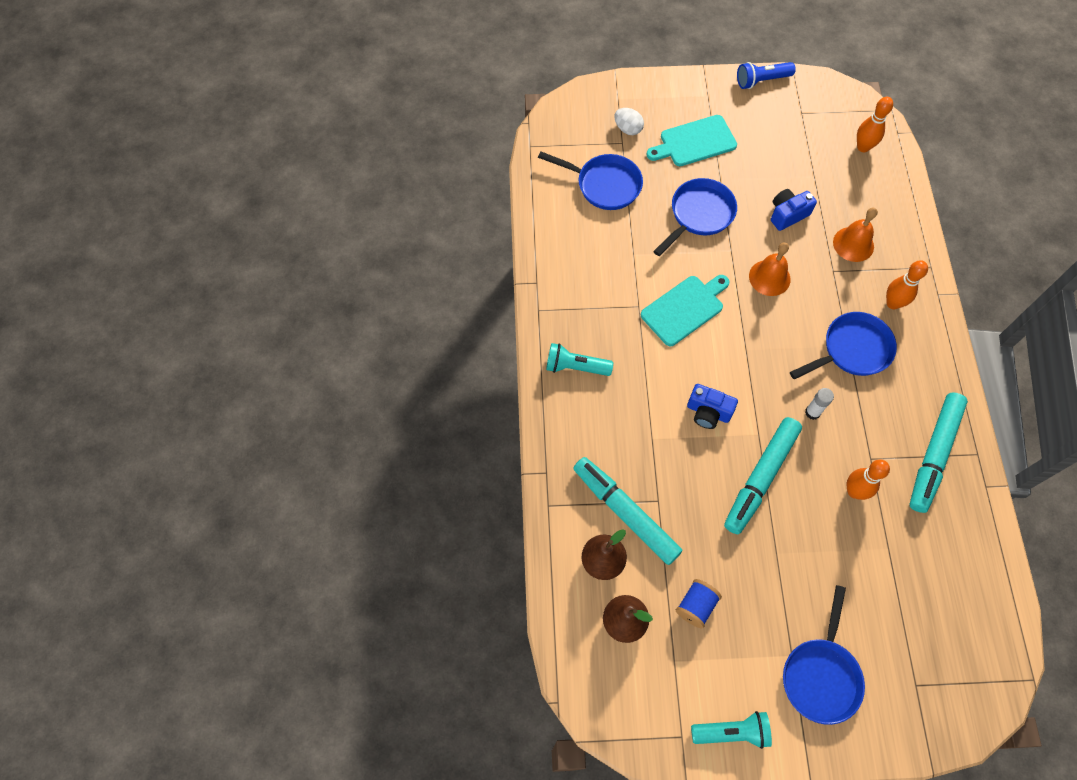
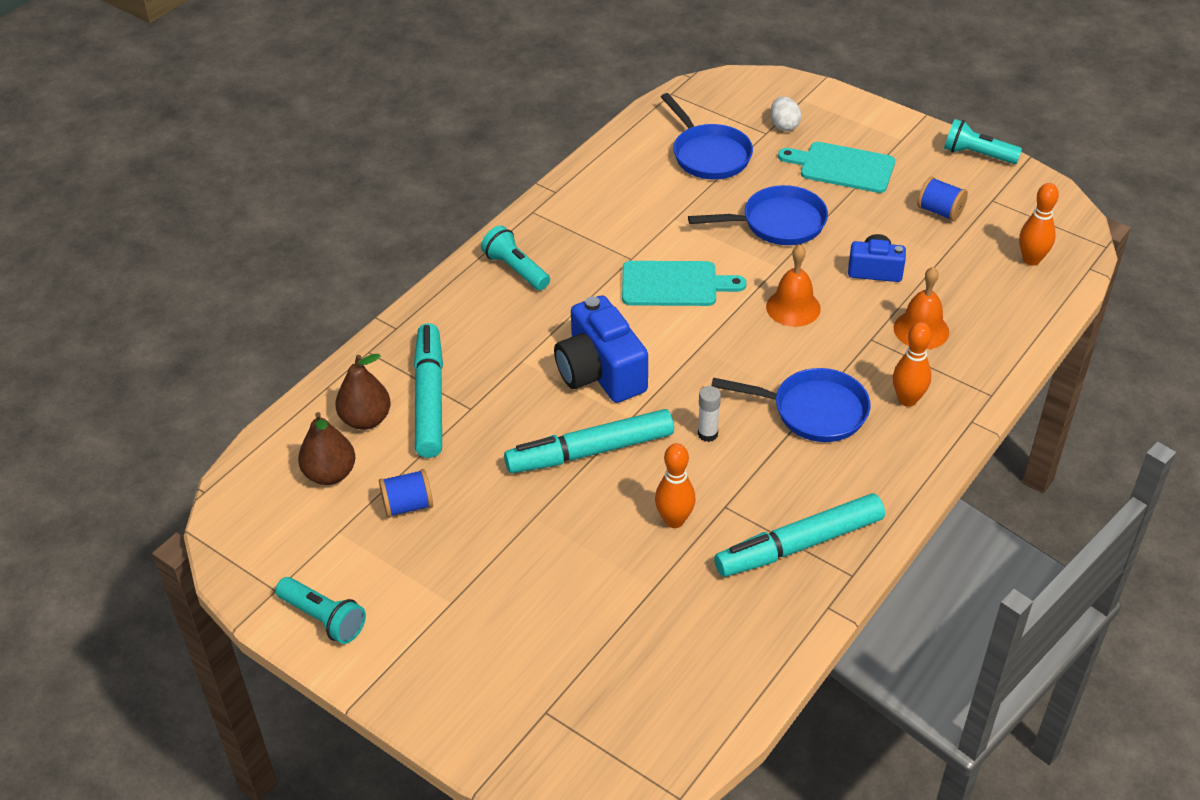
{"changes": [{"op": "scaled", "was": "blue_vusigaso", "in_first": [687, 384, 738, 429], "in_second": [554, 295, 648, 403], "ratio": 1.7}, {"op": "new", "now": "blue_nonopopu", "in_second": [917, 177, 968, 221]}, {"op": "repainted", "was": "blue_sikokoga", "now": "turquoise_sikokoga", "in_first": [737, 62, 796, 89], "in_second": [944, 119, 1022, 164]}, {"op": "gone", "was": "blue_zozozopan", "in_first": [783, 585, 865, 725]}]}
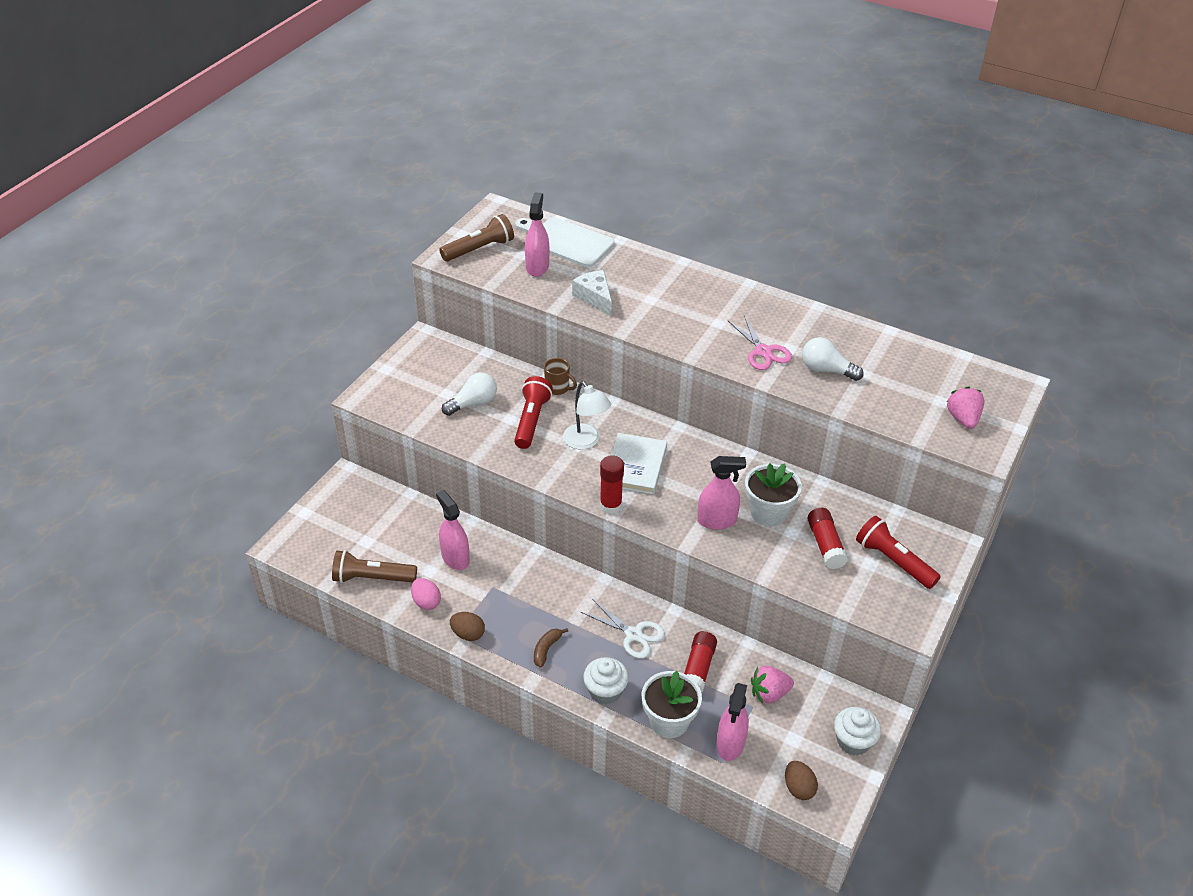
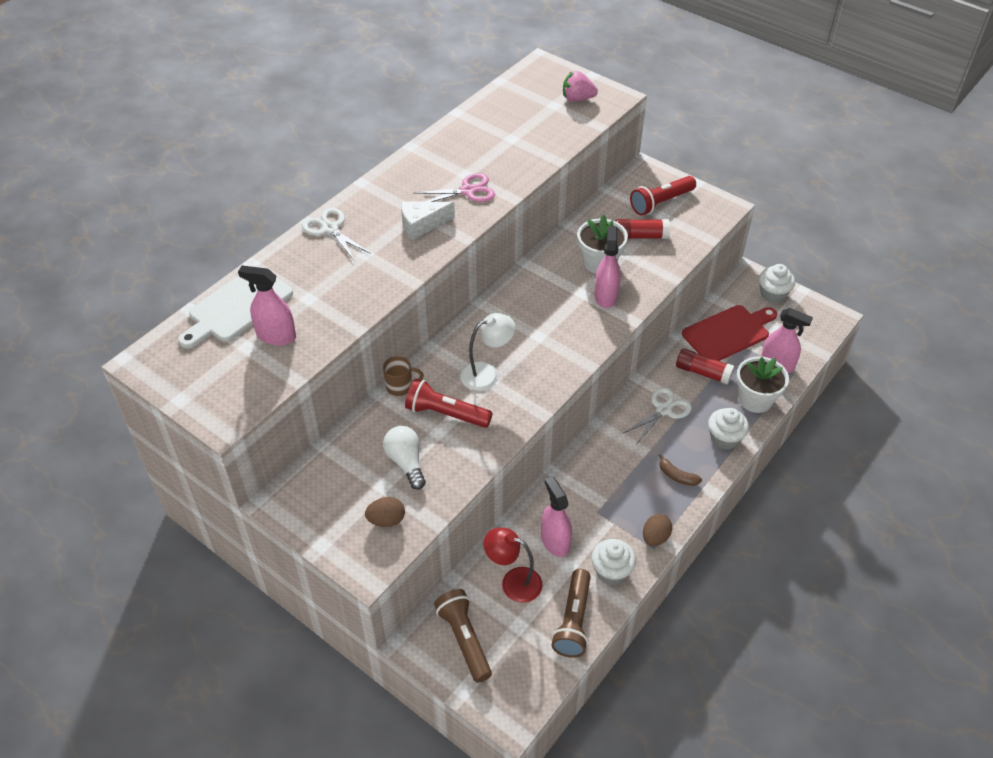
{"changes": [{"op": "new", "now": "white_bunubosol", "in_second": [302, 208, 371, 261]}, {"op": "shifted", "was": "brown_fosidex", "in_first": [785, 761, 818, 800], "in_second": [365, 497, 405, 527]}, {"op": "rotated", "was": "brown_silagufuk", "in_first": [544, 358, 577, 395], "in_second": [383, 356, 424, 396], "clockwise": 45}, {"op": "shifted", "was": "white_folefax", "in_first": [572, 270, 612, 316], "in_second": [401, 201, 455, 240]}, {"op": "shifted", "was": "brown_sikokoga", "in_first": [439, 214, 514, 261], "in_second": [434, 589, 492, 683]}, {"op": "new", "now": "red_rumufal", "in_second": [483, 528, 543, 603]}, {"op": "rotated", "was": "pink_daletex", "in_first": [436, 490, 470, 570], "in_second": [541, 477, 572, 557], "clockwise": 90}, {"op": "swapped", "was": "pink_fosidex", "now": "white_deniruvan", "in_first": [411, 578, 441, 610], "in_second": [591, 539, 636, 585]}, {"op": "swapped", "was": "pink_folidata", "now": "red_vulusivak", "in_first": [751, 666, 794, 704], "in_second": [682, 305, 777, 361]}, {"op": "gone", "was": "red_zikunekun", "in_first": [600, 455, 624, 514]}, {"op": "gone", "was": "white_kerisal", "in_first": [611, 433, 667, 495]}, {"op": "gone", "was": "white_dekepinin", "in_first": [802, 337, 864, 381]}]}
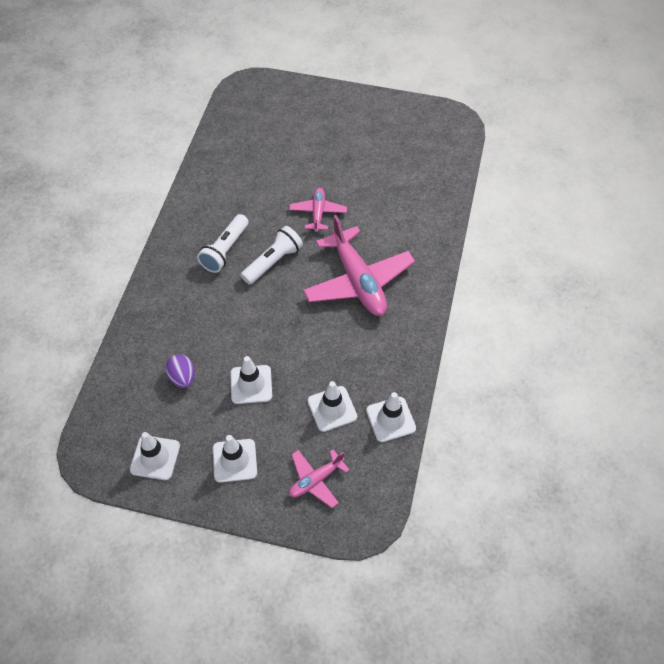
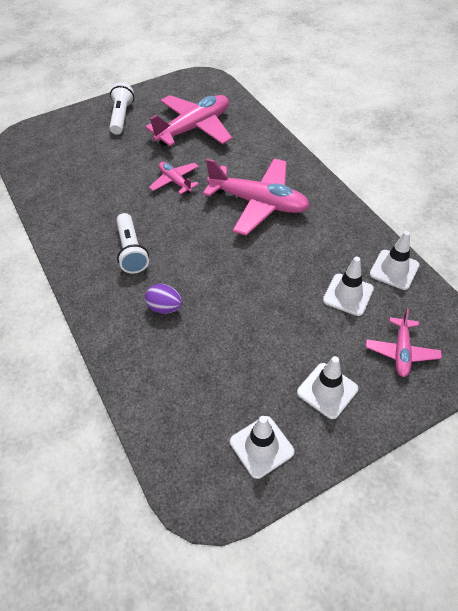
{"changes": [{"op": "shifted", "was": "white_sikokoga", "in_first": [241, 226, 303, 285], "in_second": [110, 83, 134, 135]}, {"op": "new", "now": "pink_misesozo", "in_second": [145, 95, 232, 146]}, {"op": "shifted", "was": "purple_fosidex", "in_first": [166, 354, 195, 388], "in_second": [145, 284, 182, 314]}, {"op": "gone", "was": "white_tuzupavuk", "in_first": [231, 356, 272, 404]}]}
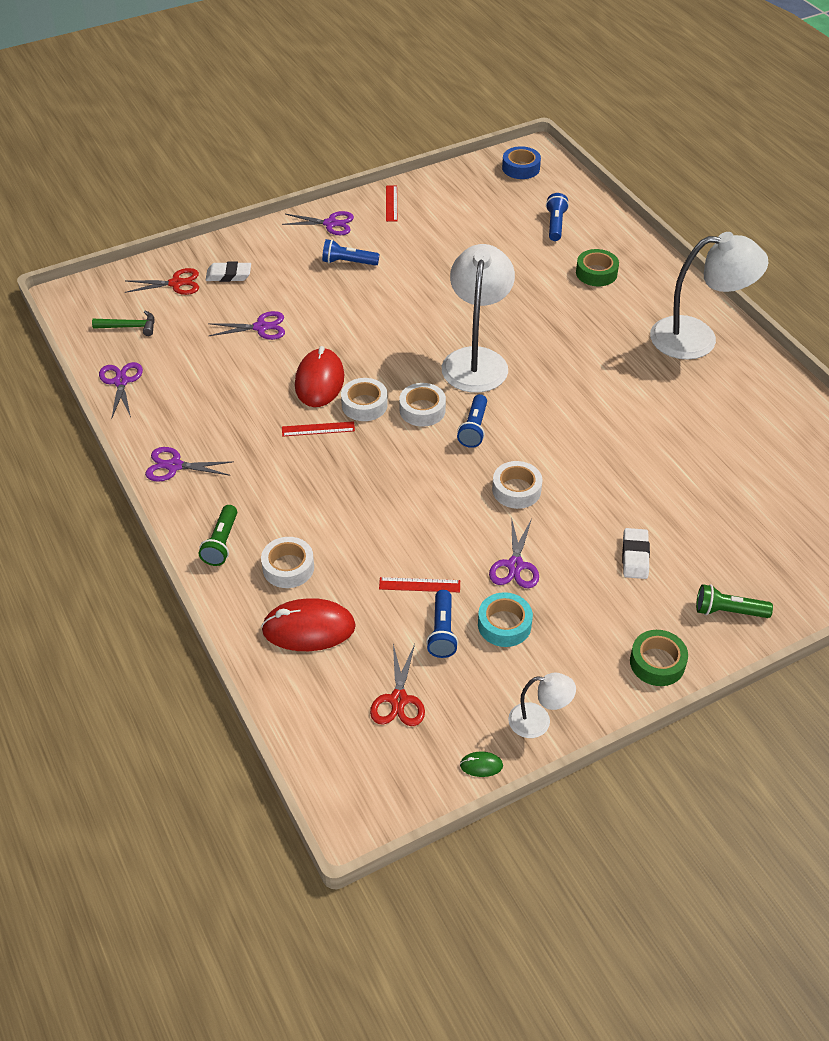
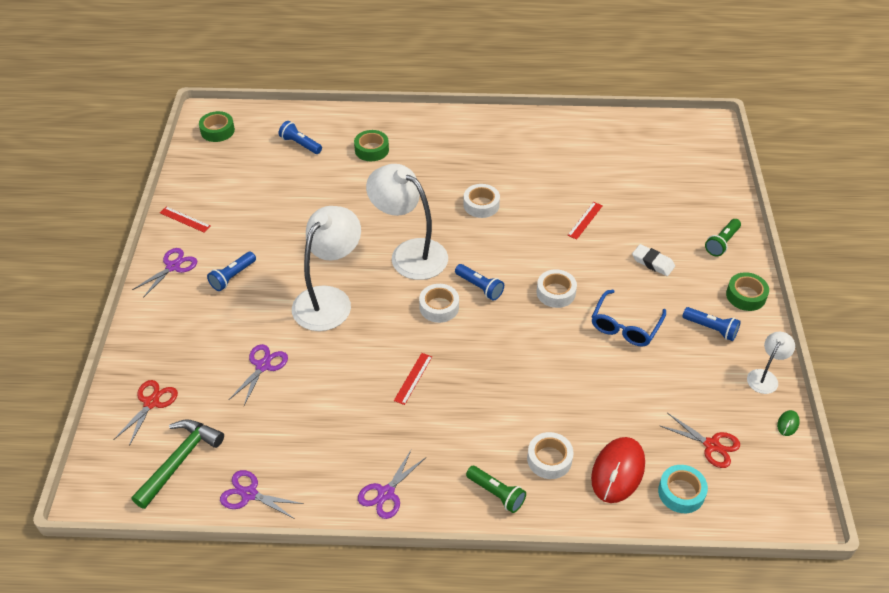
{"changes": [{"op": "scaled", "was": "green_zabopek", "in_first": [92, 310, 155, 336], "in_second": [131, 419, 224, 509], "ratio": 1.62}, {"op": "repainted", "was": "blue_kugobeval", "now": "green_kugobeval", "in_first": [502, 146, 541, 179], "in_second": [199, 111, 235, 142]}, {"op": "shifted", "was": "white_rumufal", "in_first": [650, 232, 769, 360], "in_second": [292, 206, 361, 331]}, {"op": "shifted", "was": "white_kugobeval", "in_first": [341, 378, 388, 421], "in_second": [463, 184, 500, 218]}, {"op": "shifted", "was": "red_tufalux", "in_first": [379, 577, 460, 593], "in_second": [567, 202, 603, 240]}, {"op": "swapped", "was": "purple_bunubosol", "now": "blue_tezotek", "in_first": [489, 517, 539, 588], "in_second": [592, 289, 666, 347]}, {"op": "shifted", "was": "turquoise_kugobeval", "in_first": [478, 592, 533, 647], "in_second": [658, 465, 708, 513]}, {"op": "shifted", "was": "blue_sikokoga", "in_first": [426, 590, 458, 658], "in_second": [683, 307, 741, 341]}, {"op": "gone", "was": "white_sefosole", "in_first": [206, 262, 251, 282]}, {"op": "gone", "was": "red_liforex", "in_first": [295, 346, 344, 407]}]}
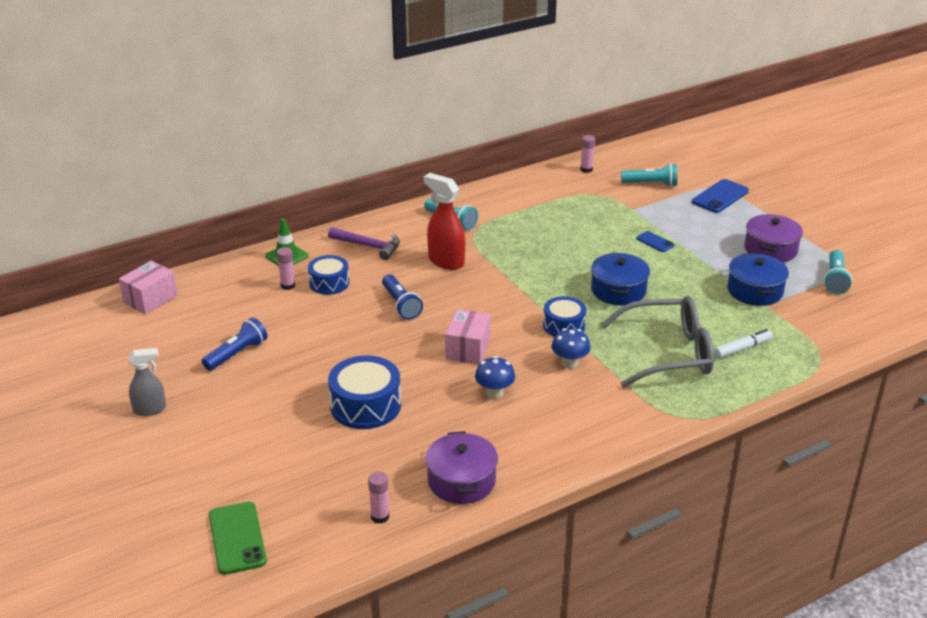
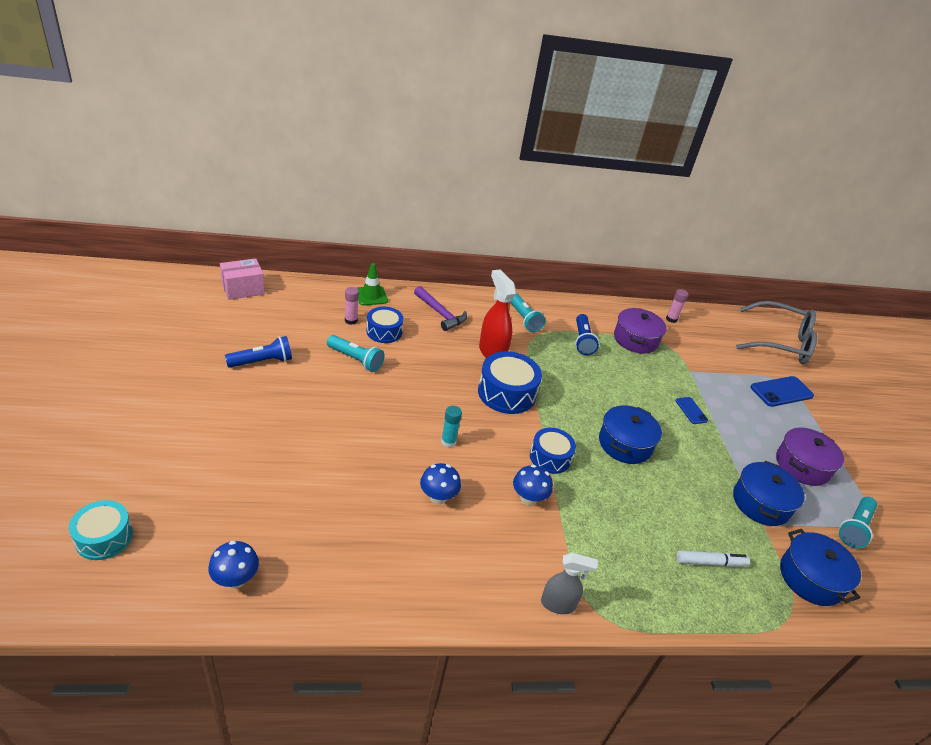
{"changes": [{"op": "swapped", "was": "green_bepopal", "now": "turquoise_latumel", "in_first": [209, 502, 267, 575], "in_second": [69, 500, 133, 560]}, {"op": "swapped", "was": "pink_zikunekun", "now": "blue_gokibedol", "in_first": [368, 471, 389, 524], "in_second": [208, 541, 259, 589]}, {"op": "shifted", "was": "turquoise_sikokoga", "in_first": [621, 163, 677, 187], "in_second": [327, 335, 385, 372]}, {"op": "swapped", "was": "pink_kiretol", "now": "turquoise_zikunekun", "in_first": [445, 309, 491, 364], "in_second": [441, 406, 462, 448]}, {"op": "shifted", "was": "blue_latumel", "in_first": [328, 355, 401, 429], "in_second": [478, 351, 542, 414]}, {"op": "shifted", "was": "grey_daletex", "in_first": [128, 348, 166, 416], "in_second": [541, 553, 598, 614]}, {"op": "shifted", "was": "blue_sikokoga", "in_first": [382, 275, 423, 320], "in_second": [575, 314, 599, 355]}, {"op": "shifted", "was": "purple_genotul", "in_first": [425, 431, 498, 504], "in_second": [614, 308, 666, 354]}, {"op": "shifted", "was": "grey_tezotek", "in_first": [601, 296, 714, 387], "in_second": [736, 301, 817, 364]}, {"op": "new", "now": "blue_genotul", "in_second": [780, 529, 861, 606]}]}
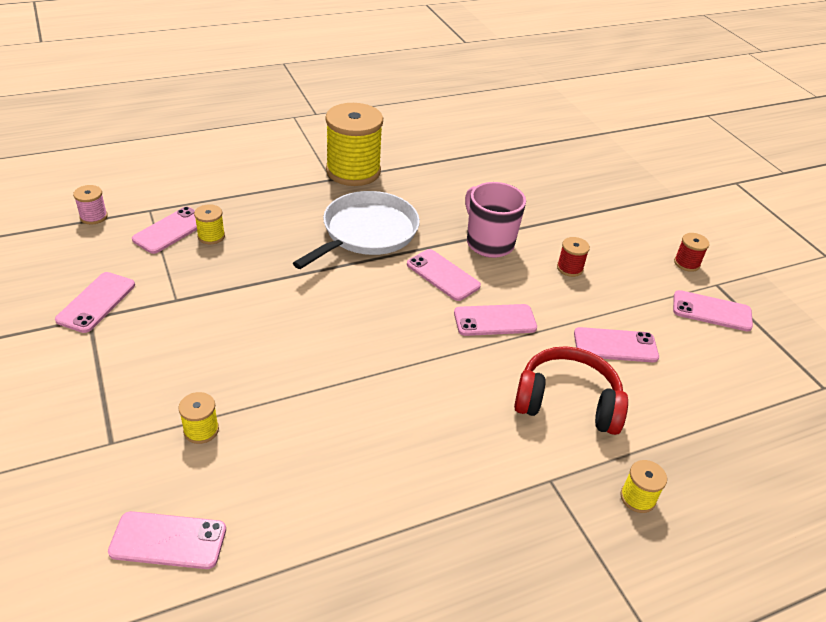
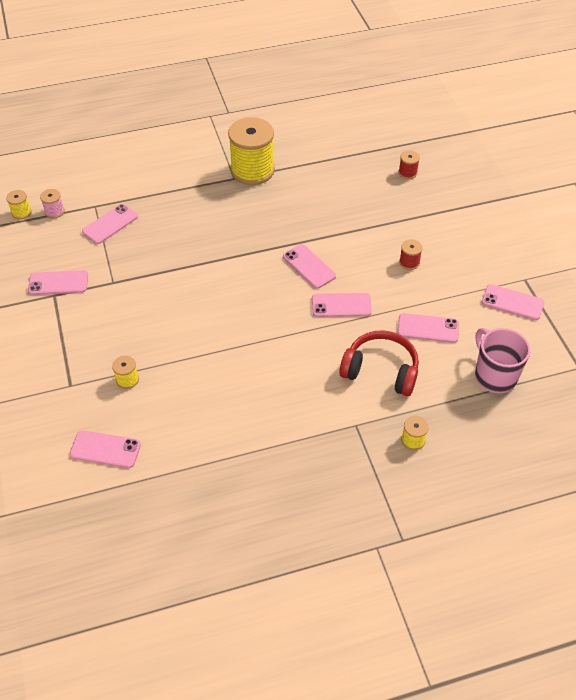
{"changes": [{"op": "shifted", "was": "yellow_nonopopu", "in_first": [194, 204, 225, 244], "in_second": [6, 190, 32, 220]}, {"op": "rotated", "was": "pink_bepopal", "in_first": [55, 272, 135, 333], "in_second": [28, 270, 88, 295], "clockwise": 60}, {"op": "shifted", "was": "red_nonopopu", "in_first": [674, 233, 709, 272], "in_second": [399, 151, 420, 179]}, {"op": "shifted", "was": "pink_silagufuk", "in_first": [465, 182, 526, 258], "in_second": [475, 328, 530, 393]}, {"op": "gone", "was": "white_zozozopan", "in_first": [293, 191, 420, 269]}]}
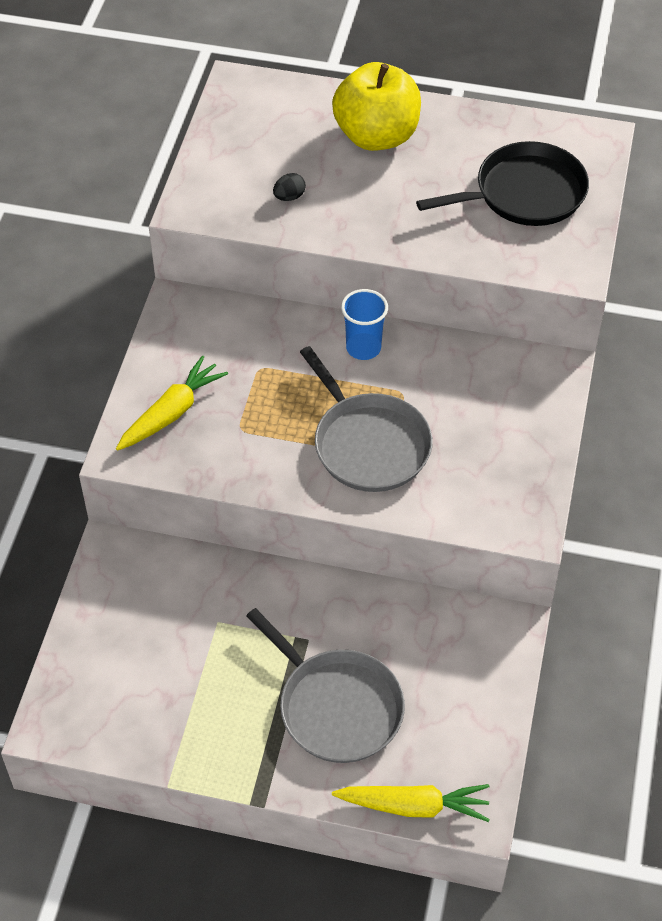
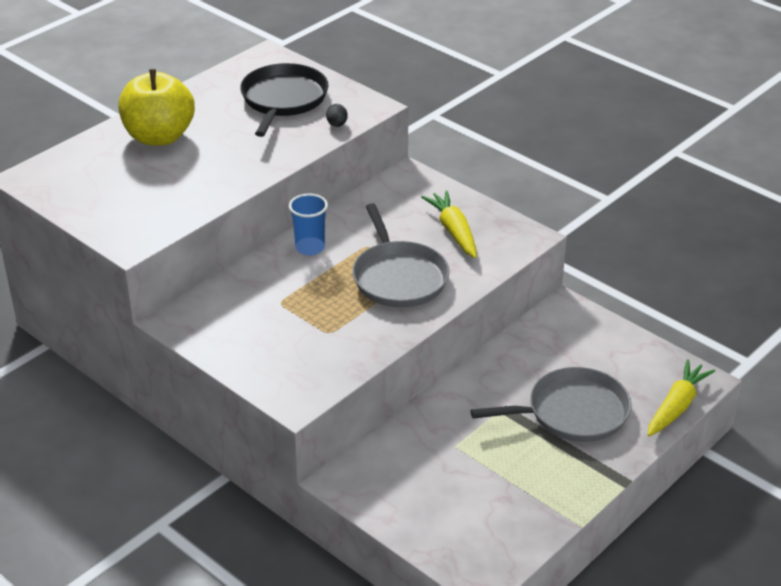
{"changes": [{"op": "shifted", "was": "black_fosidex", "in_first": [273, 173, 306, 201], "in_second": [326, 104, 348, 127]}, {"op": "rotated", "was": "grey_zozozopan", "in_first": [300, 346, 433, 492], "in_second": [352, 203, 450, 308], "clockwise": 75}, {"op": "shifted", "was": "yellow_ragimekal", "in_first": [116, 355, 228, 451], "in_second": [421, 190, 477, 258]}]}
